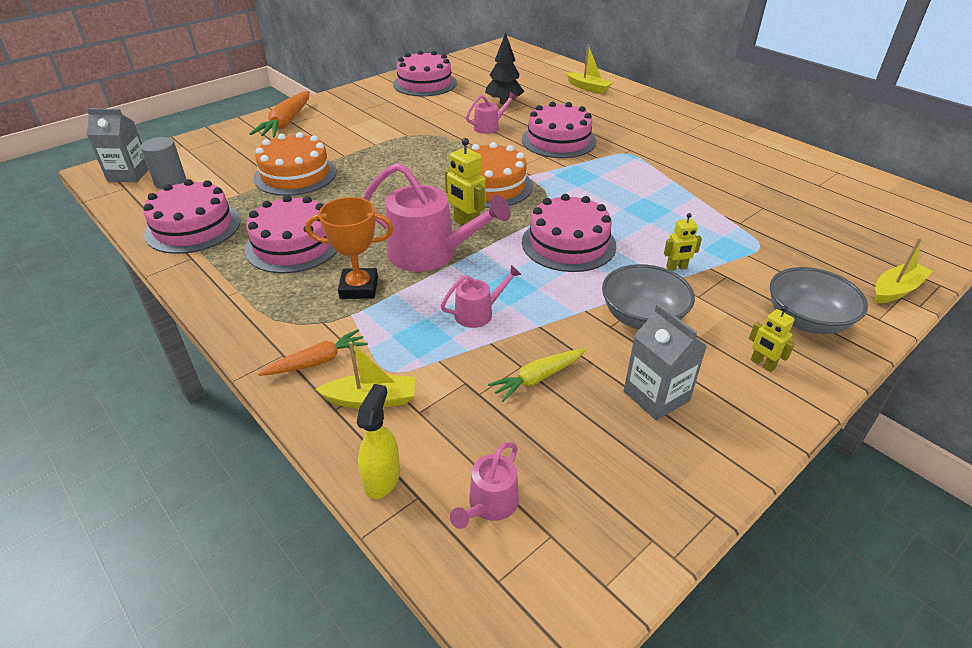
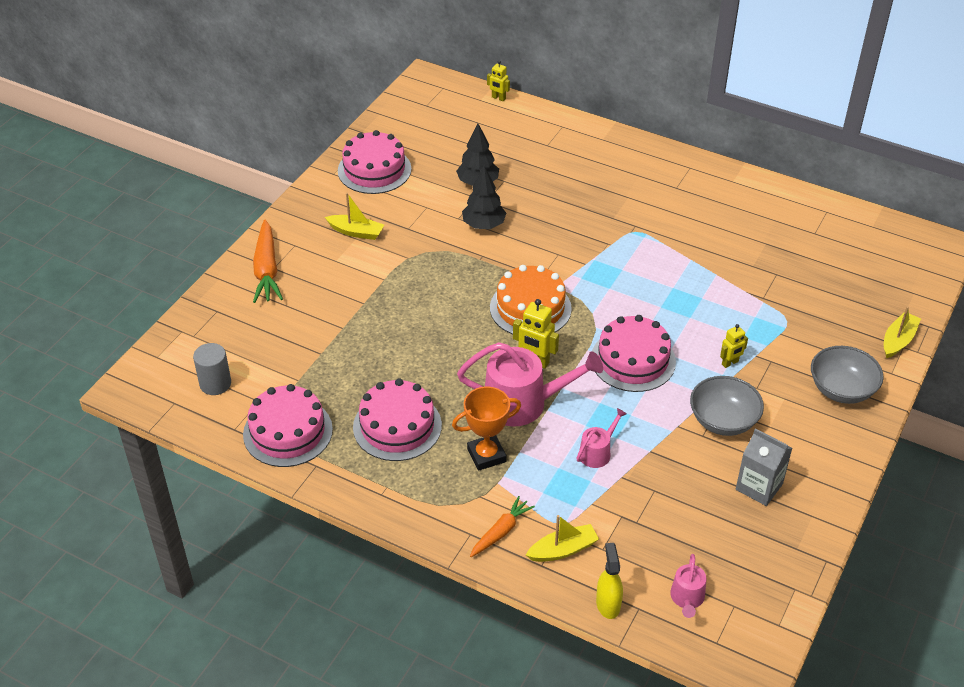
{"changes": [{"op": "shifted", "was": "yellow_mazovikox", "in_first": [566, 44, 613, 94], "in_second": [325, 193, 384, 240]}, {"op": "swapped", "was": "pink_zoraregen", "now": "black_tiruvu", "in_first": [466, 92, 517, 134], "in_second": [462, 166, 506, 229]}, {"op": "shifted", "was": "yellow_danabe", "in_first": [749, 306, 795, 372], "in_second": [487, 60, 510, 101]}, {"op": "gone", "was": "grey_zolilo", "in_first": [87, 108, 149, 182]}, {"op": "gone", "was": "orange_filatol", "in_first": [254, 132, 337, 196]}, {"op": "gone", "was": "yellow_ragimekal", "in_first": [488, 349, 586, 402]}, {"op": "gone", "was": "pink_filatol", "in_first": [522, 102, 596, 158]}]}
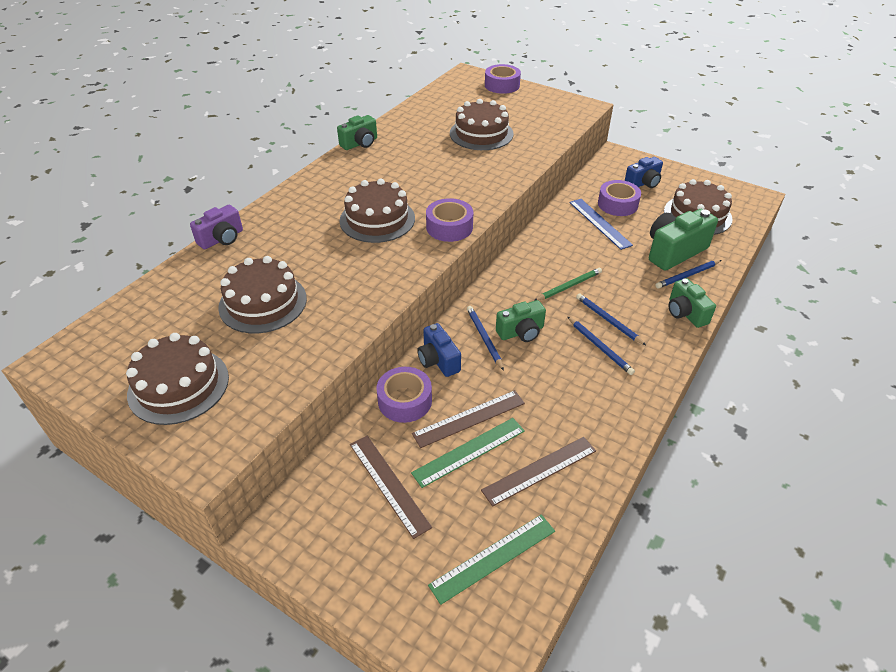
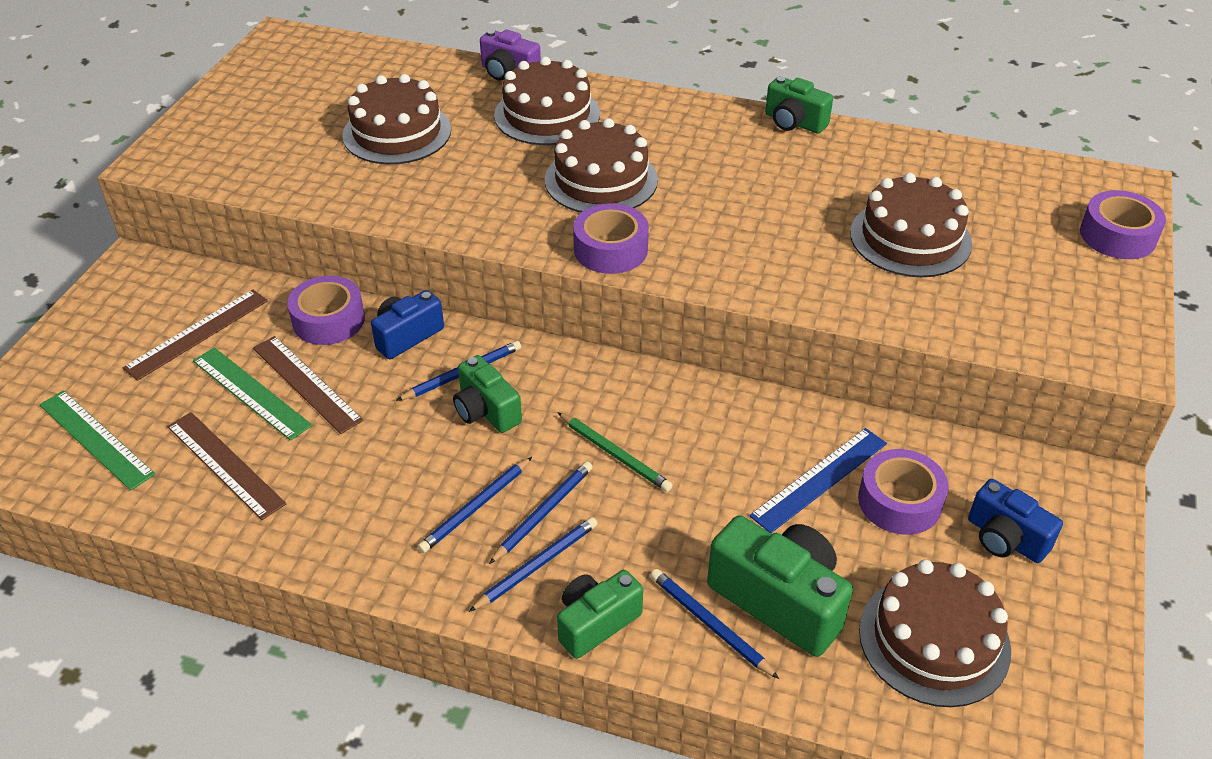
{"changes": [{"op": "new", "now": "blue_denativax", "in_second": [469, 517, 597, 612]}, {"op": "shifted", "was": "brown_filatol", "in_first": [126, 333, 229, 425], "in_second": [494, 57, 600, 145]}]}
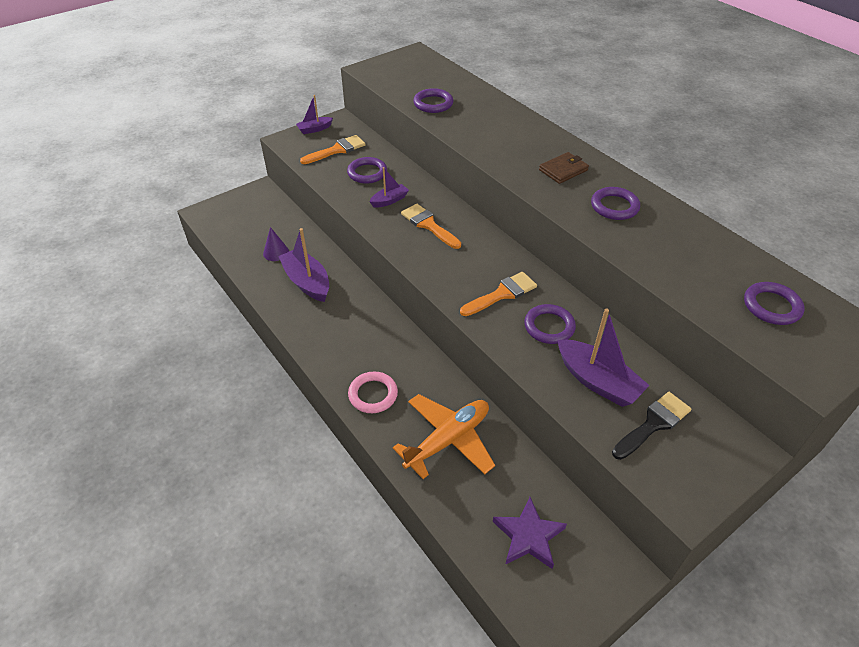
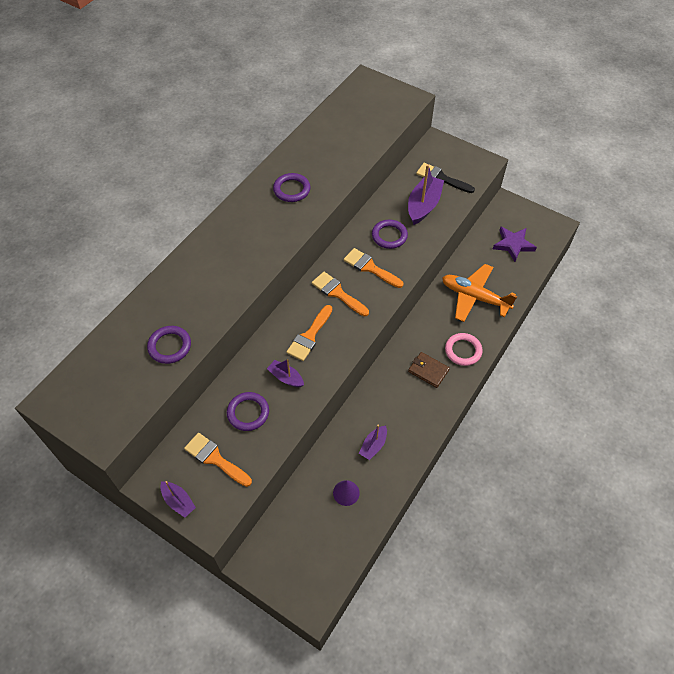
{"changes": [{"op": "new", "now": "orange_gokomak", "in_second": [312, 272, 369, 316]}, {"op": "scaled", "was": "purple_mazovikox", "in_first": [278, 228, 329, 302], "in_second": [359, 425, 387, 460], "ratio": 0.56}, {"op": "shifted", "was": "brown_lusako", "in_first": [539, 152, 589, 184], "in_second": [408, 352, 450, 388]}, {"op": "gone", "was": "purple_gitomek", "in_first": [744, 282, 805, 325]}]}
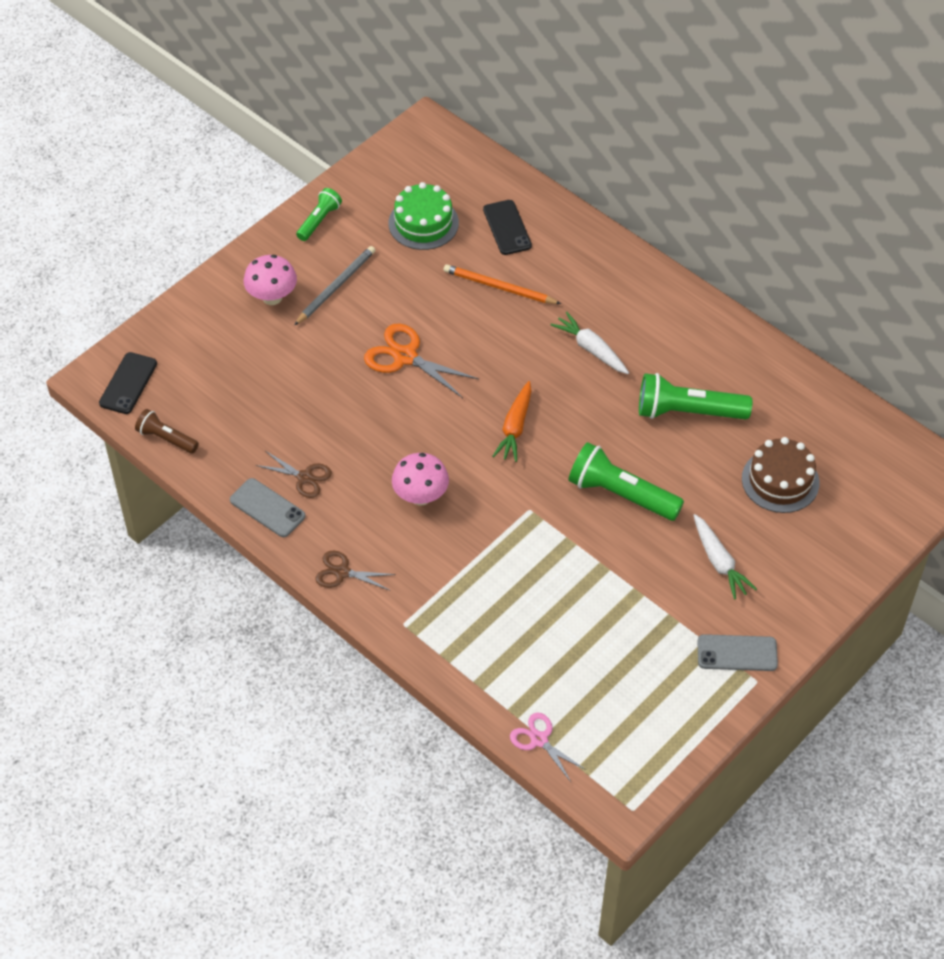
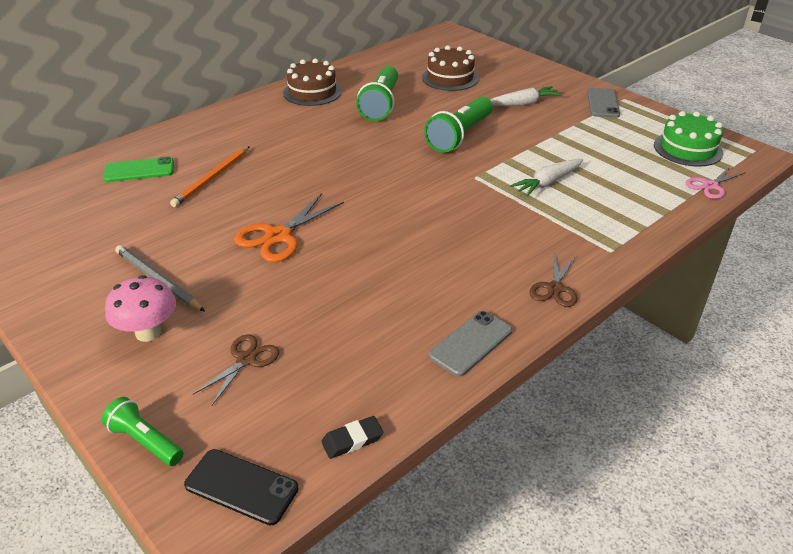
{"changes": [{"op": "shifted", "was": "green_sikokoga", "in_first": [296, 188, 342, 241], "in_second": [102, 397, 183, 466]}, {"op": "repainted", "was": "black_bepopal", "now": "green_bepopal", "in_first": [483, 200, 532, 255], "in_second": [103, 156, 174, 182]}, {"op": "shifted", "was": "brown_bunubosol", "in_first": [255, 451, 332, 498], "in_second": [193, 334, 279, 405]}, {"op": "new", "now": "brown_filatol", "in_second": [283, 59, 342, 106]}, {"op": "swapped", "was": "brown_sikokoga", "now": "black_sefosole", "in_first": [135, 409, 199, 453], "in_second": [321, 416, 383, 459]}, {"op": "shifted", "was": "white_ragimekal", "in_first": [551, 312, 629, 374], "in_second": [510, 159, 583, 197]}, {"op": "shifted", "was": "green_filatol", "in_first": [389, 182, 459, 250], "in_second": [654, 111, 723, 167]}, {"op": "gone", "was": "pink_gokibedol", "in_first": [392, 453, 449, 506]}, {"op": "gone", "was": "orange_ragimekal", "in_first": [492, 381, 532, 462]}]}
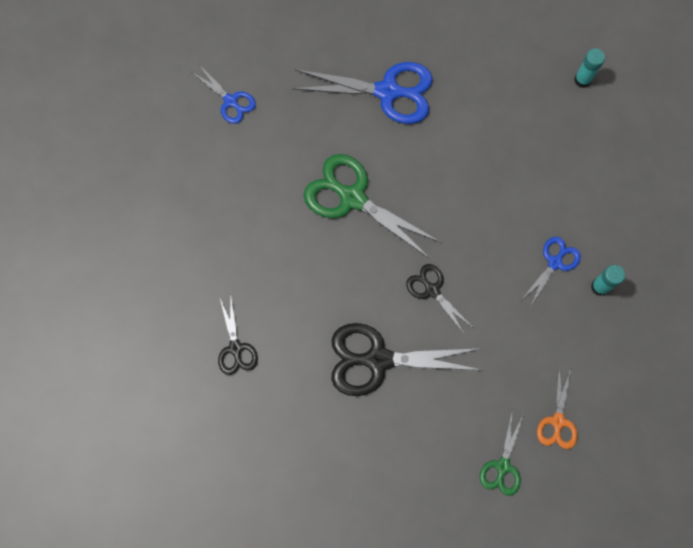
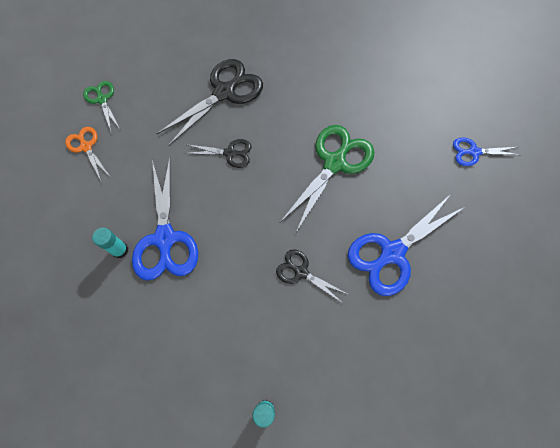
{"changes": [{"op": "scaled", "was": "blue_bunubosol", "in_first": [521, 237, 581, 307], "in_second": [132, 157, 198, 281], "ratio": 1.85}, {"op": "shifted", "was": "black_bunubosol", "in_first": [218, 298, 258, 375], "in_second": [276, 249, 347, 302]}, {"op": "rotated", "was": "green_bunubosol", "in_first": [304, 154, 440, 259], "in_second": [280, 125, 374, 232], "clockwise": -45}]}
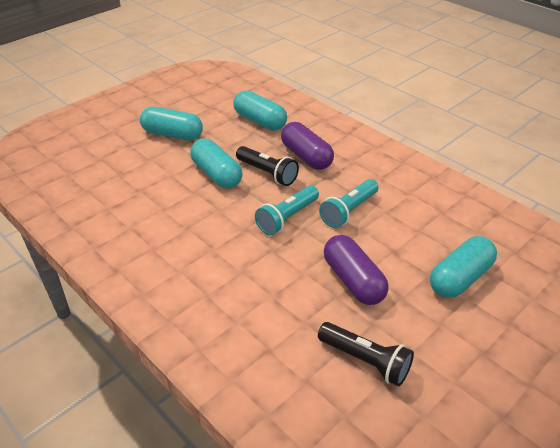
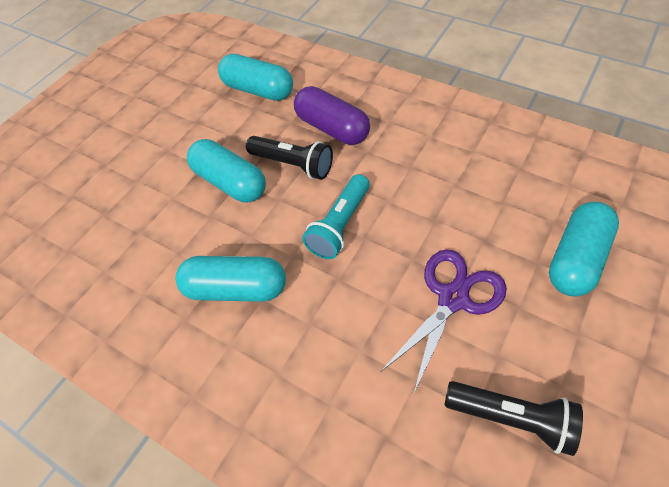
{"changes": [{"op": "shifted", "was": "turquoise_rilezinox", "in_first": [140, 107, 203, 141], "in_second": [175, 256, 286, 302]}, {"op": "swapped", "was": "purple_rilezinox", "now": "purple_bunubosol", "in_first": [324, 235, 389, 305], "in_second": [381, 249, 507, 395]}, {"op": "gone", "was": "turquoise_sikokoga", "in_first": [319, 179, 379, 228]}]}
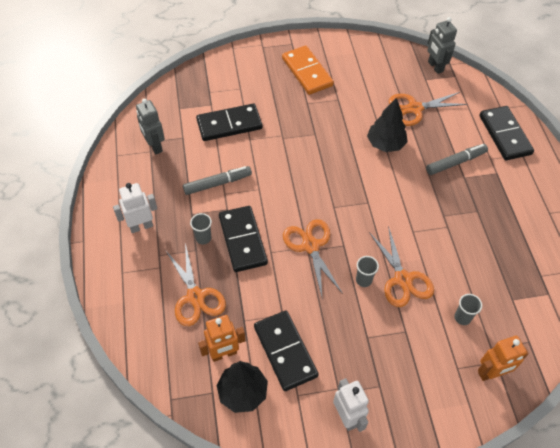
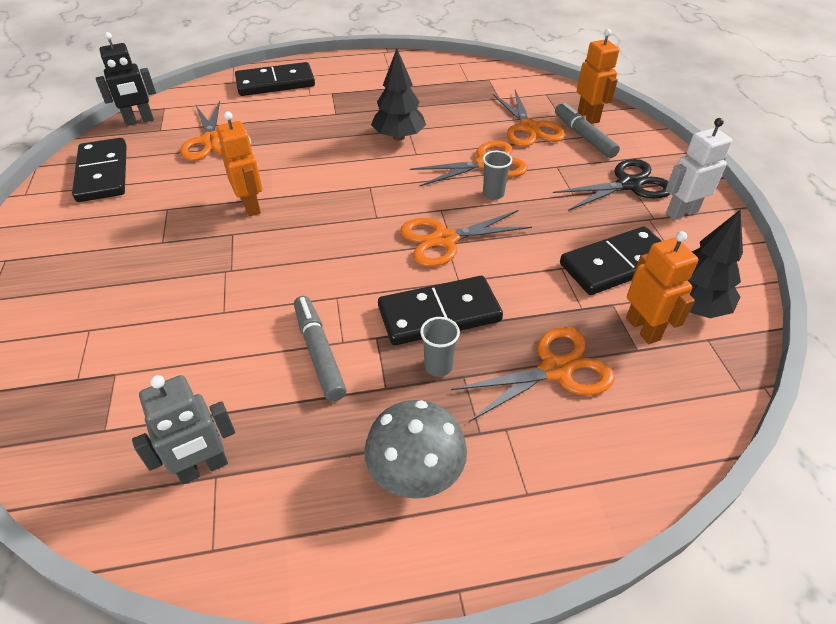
{"changes": [{"op": "shifted", "was": "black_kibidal", "in_first": [196, 104, 262, 141], "in_second": [72, 138, 127, 202]}, {"op": "repainted", "was": "grey_danabe", "now": "black_danabe", "in_first": [428, 17, 457, 74], "in_second": [96, 32, 156, 126]}, {"op": "new", "now": "orange_danabe", "in_second": [217, 111, 262, 216]}, {"op": "swapped", "was": "white_danabe", "now": "grey_gokibedol", "in_first": [113, 183, 157, 233], "in_second": [364, 400, 467, 499]}, {"op": "shifted", "was": "black_tiruvu", "in_first": [367, 98, 408, 152], "in_second": [371, 48, 426, 140]}, {"op": "swapped", "was": "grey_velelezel", "now": "orange_bunubosol", "in_first": [454, 294, 482, 325], "in_second": [493, 90, 565, 147]}, {"op": "new", "now": "black_bunubosol", "in_second": [553, 159, 670, 211]}, {"op": "shifted", "was": "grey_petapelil", "in_first": [426, 144, 488, 175], "in_second": [555, 102, 620, 158]}, {"op": "gone", "was": "orange_kibidal", "in_first": [282, 45, 334, 95]}]}
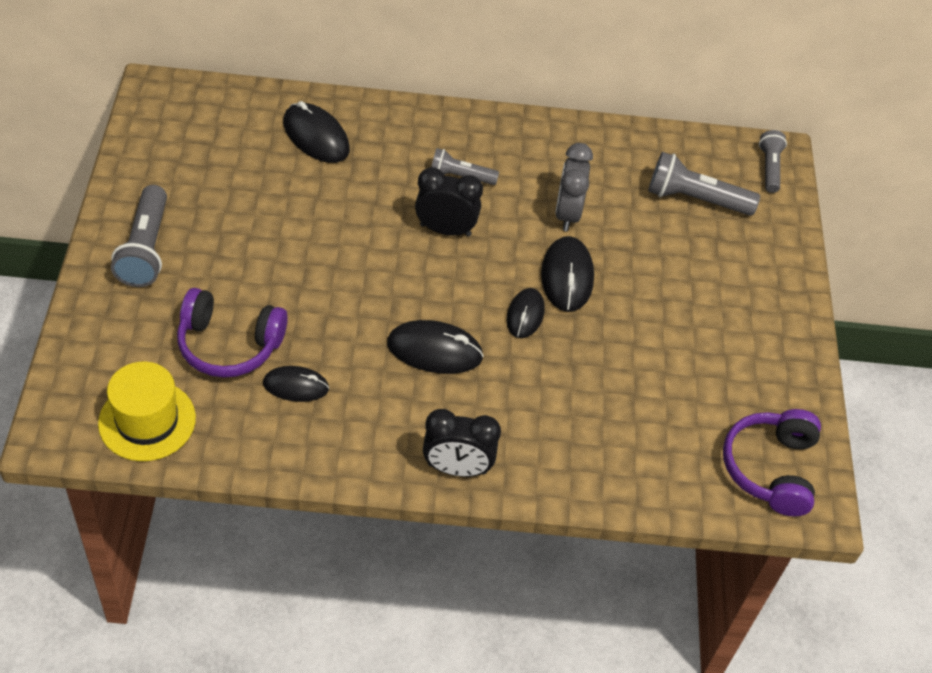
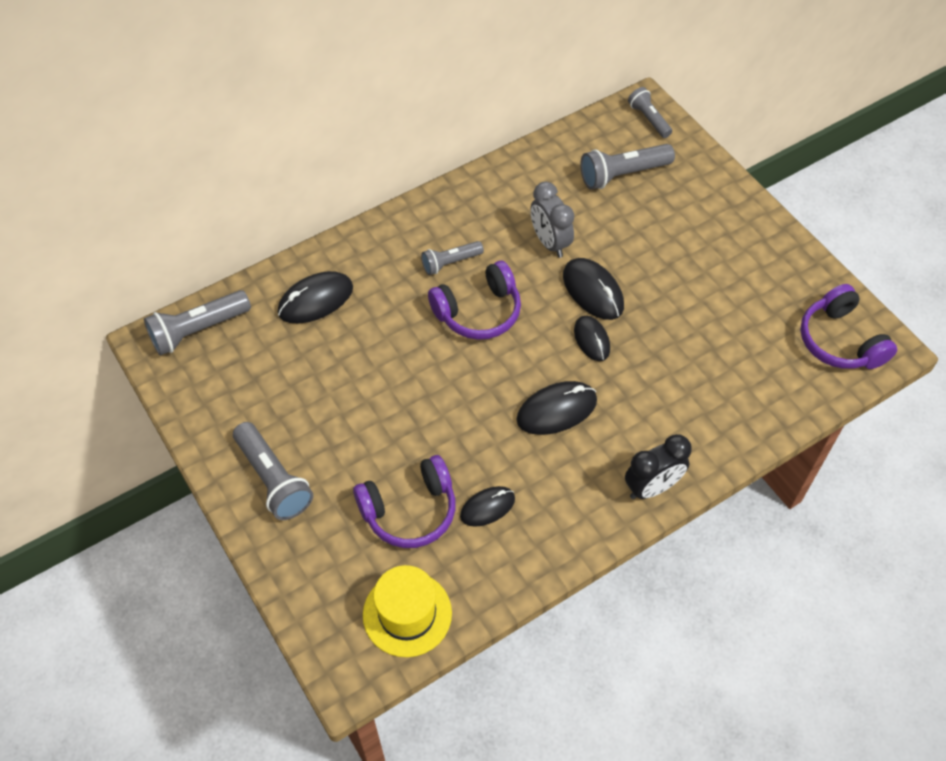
{"changes": [{"op": "new", "now": "grey_sikokoga", "in_second": [144, 290, 251, 356]}, {"op": "rotated", "was": "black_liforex", "in_first": [283, 101, 350, 163], "in_second": [278, 271, 353, 323], "clockwise": -45}, {"op": "swapped", "was": "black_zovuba", "now": "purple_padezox", "in_first": [415, 167, 483, 236], "in_second": [428, 261, 521, 340]}]}
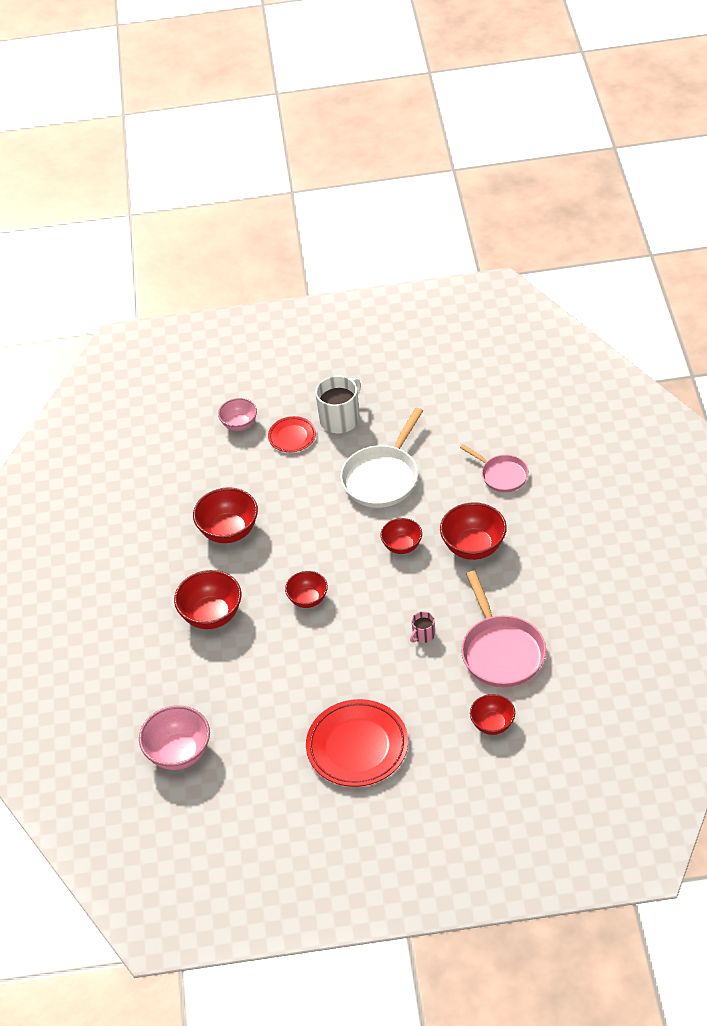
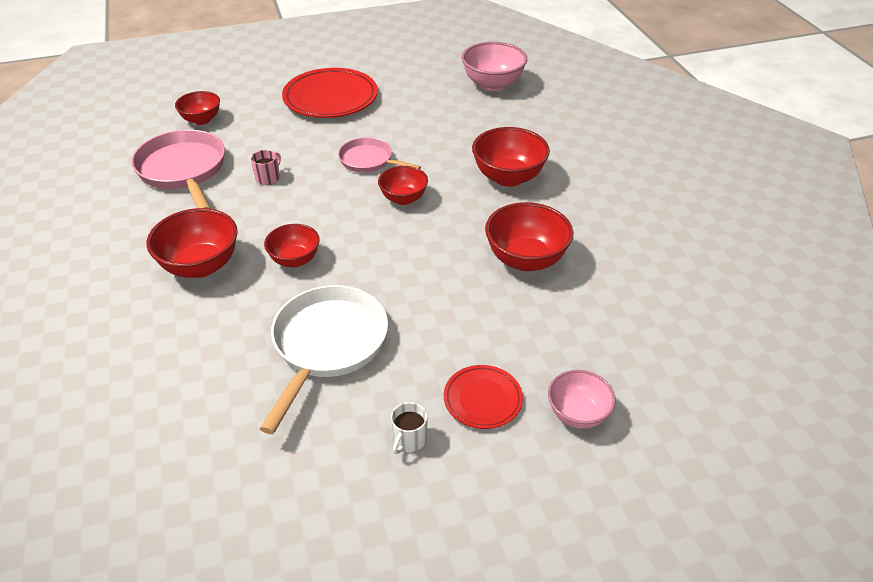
{"changes": [{"op": "shifted", "was": "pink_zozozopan", "in_first": [460, 444, 529, 492], "in_second": [338, 137, 421, 173]}, {"op": "scaled", "was": "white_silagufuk", "in_first": [315, 376, 361, 433], "in_second": [391, 402, 427, 454], "ratio": 0.5}]}
